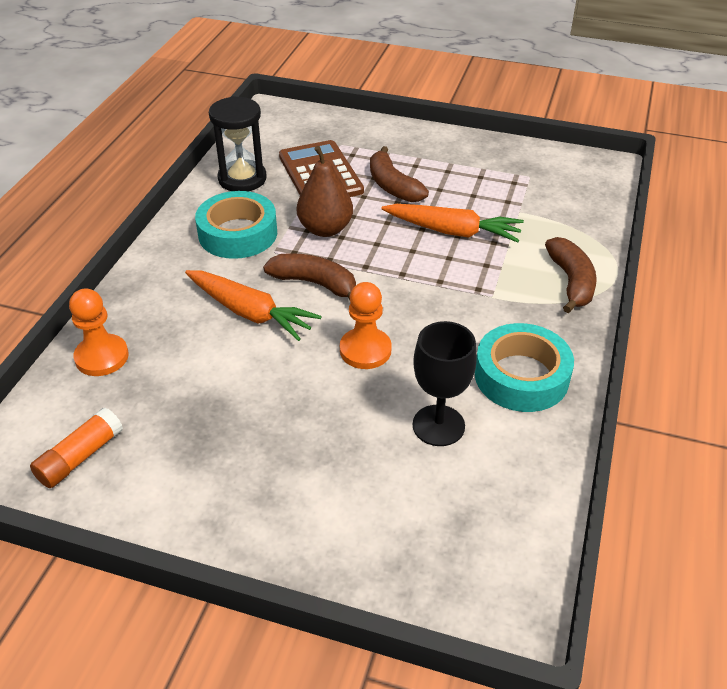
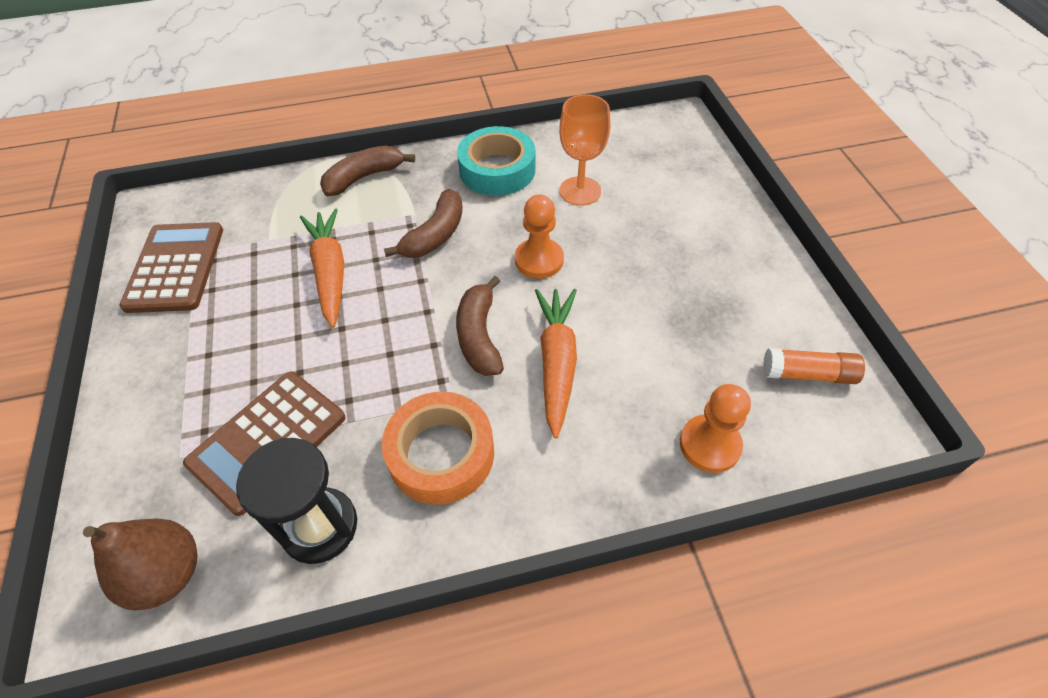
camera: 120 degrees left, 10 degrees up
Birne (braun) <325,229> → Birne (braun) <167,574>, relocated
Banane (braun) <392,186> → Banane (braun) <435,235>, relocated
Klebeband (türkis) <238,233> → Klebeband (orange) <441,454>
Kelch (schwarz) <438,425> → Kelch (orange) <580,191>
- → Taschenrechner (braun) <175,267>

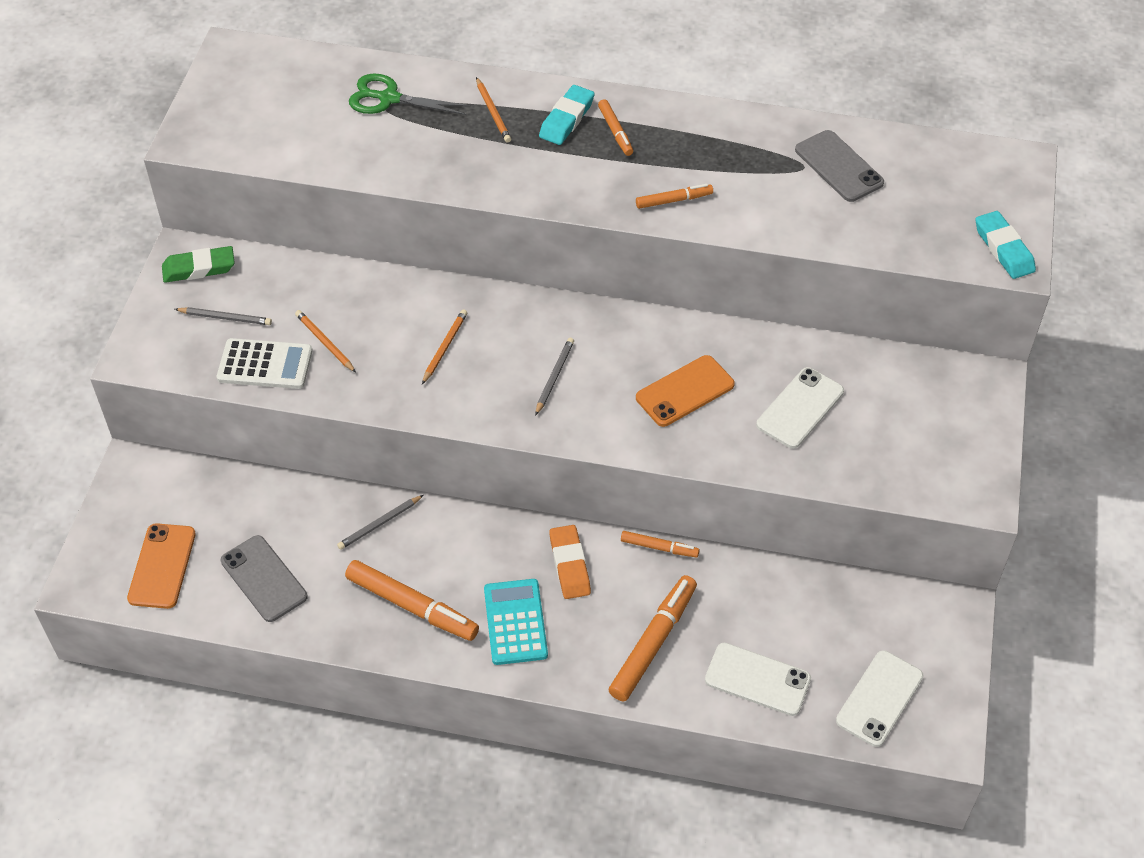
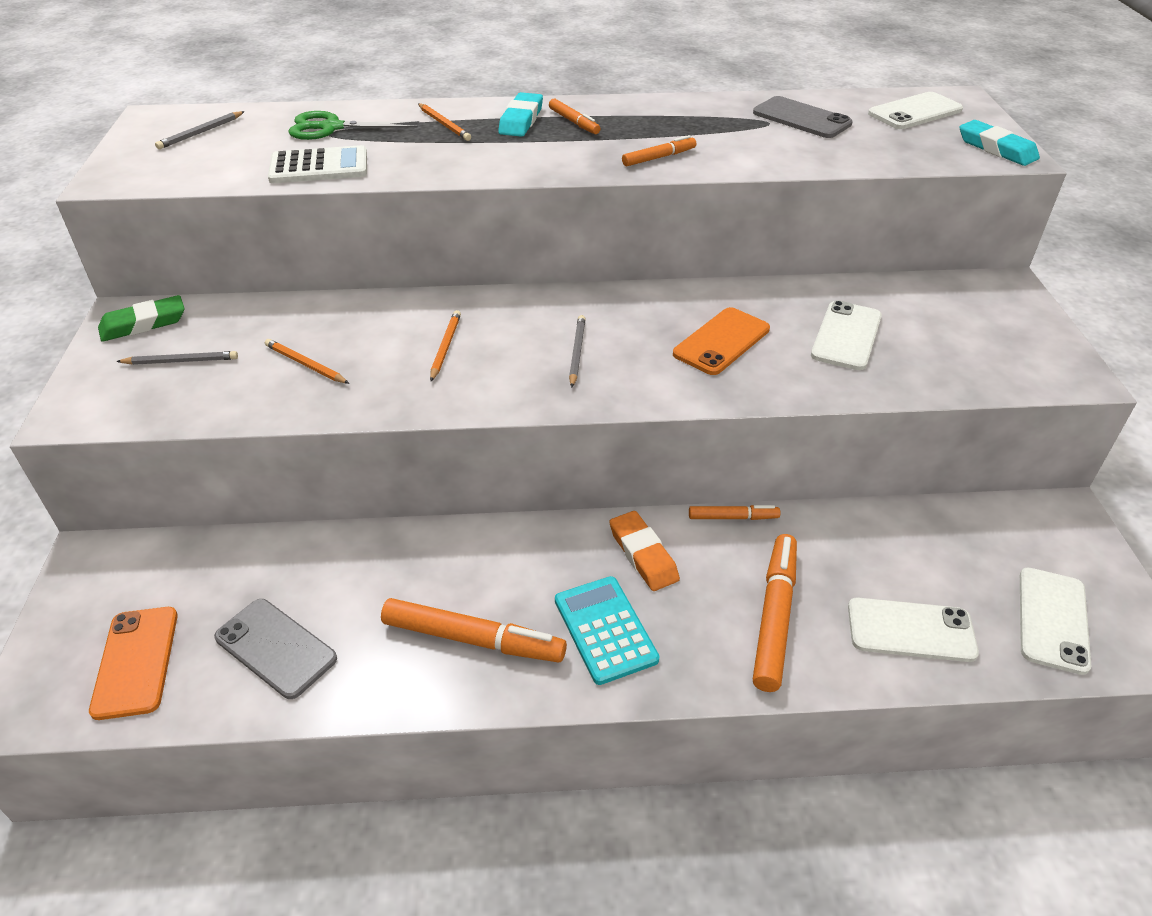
camera: 15 degrees left, 10 degrees down
Taschenrechner (weiß) <265,365> → Taschenrechner (weiß) <319,167>, relocated
Bleistift (grau) <379,524> → Bleistift (grau) <201,132>, relocated
- → Handy (weiß) <915,112>

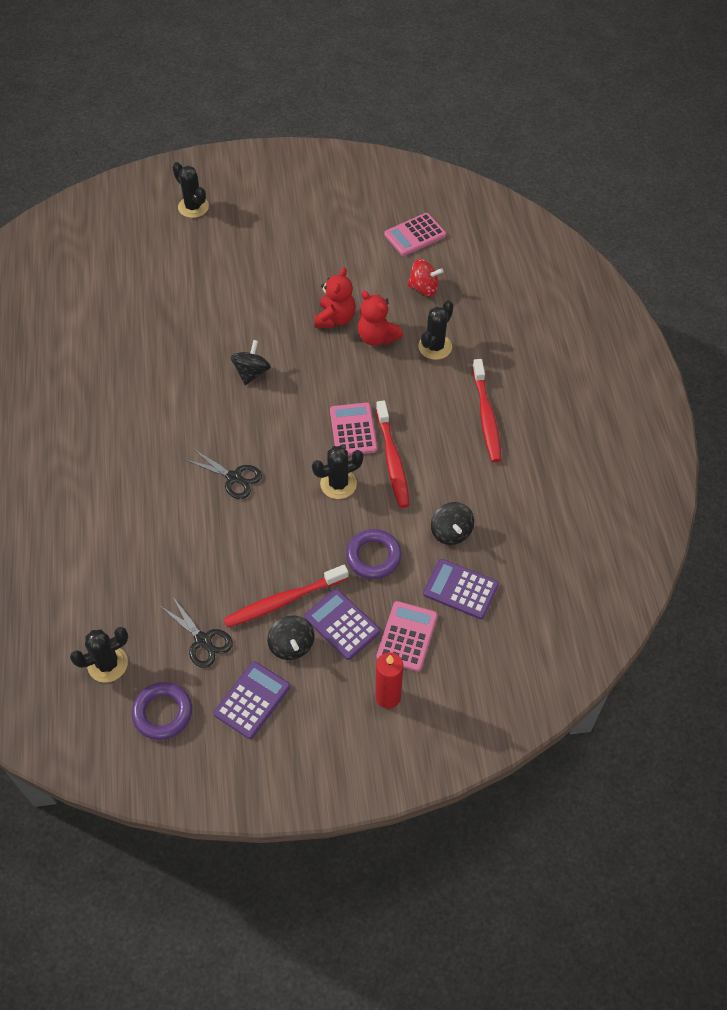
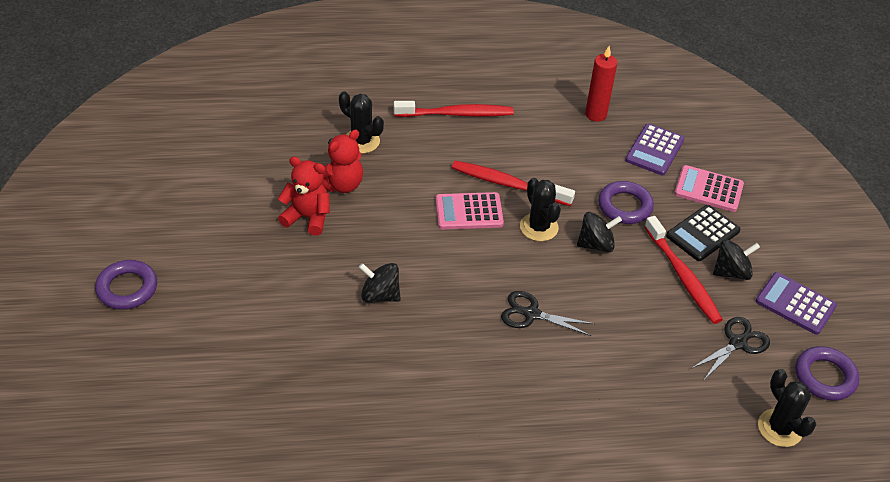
camera: 90 degrees left, 10 degrees down
Kaktus (schwarz) <193,207> → -
Taschenrechner (rosa) <415,235> → -
Kreisel (rot) <424,288> → -
Zahnbürste (rot) <392,460> → Zahnbürste (rot) <508,184>, 150 degrees counterclockwise
Schere (schwarz) <234,478> → Schere (schwarz) <531,314>, 105 degrees counterclockwise
Kreisel (schwarz) <451,532> → Kreisel (schwarz) <596,244>, relocated
Taschenrechner (lila) <342,624> → Taschenrechner (schwarz) <702,233>
Kerze (rot) <388,697> → Kerze (rot) <595,114>, relocated
- → Ring (lila) <127,288>

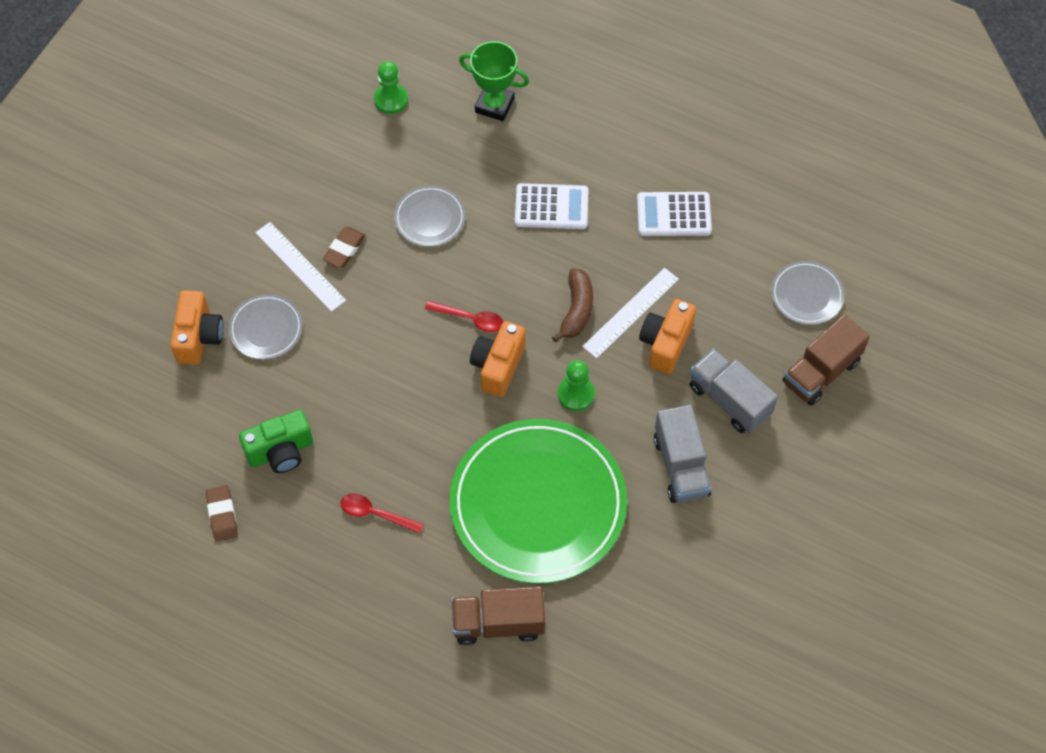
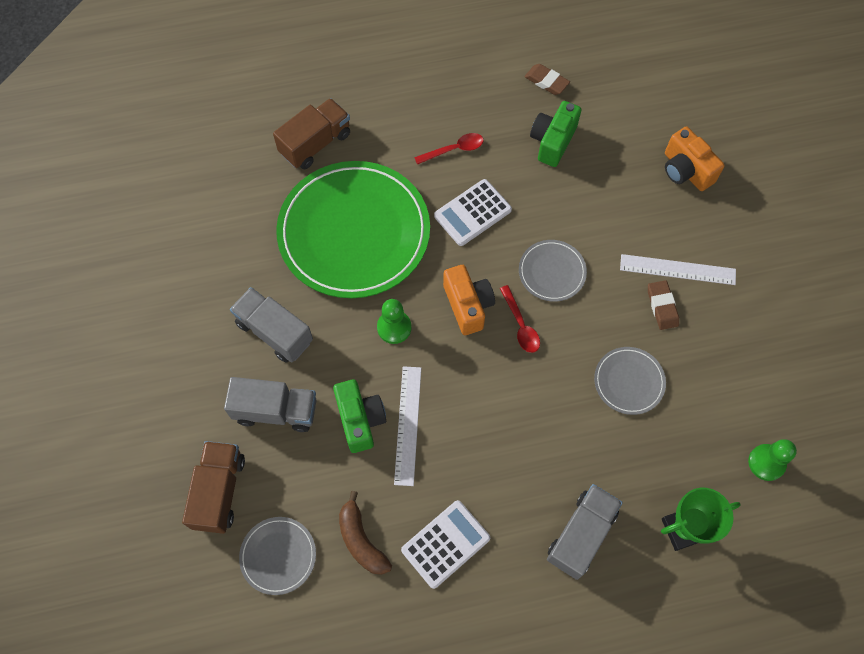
camera: 140 degrees right, 5 degrees up
Taschenrechner (weiß) <551,207> → Taschenrechner (weiß) <472,213>, relocated
Banane (braun) <576,310> → Banane (braun) <361,540>, relocated
Teller (grau) <266,329> → Teller (grau) <552,272>, relocated
Kamera (orange) <666,343> → Kamera (grün) <360,420>
Löffel (rot) <470,319> → Löffel (rot) <521,325>, 90 degrees counterclockwise
- → Lastwagen (grau) <581,535>

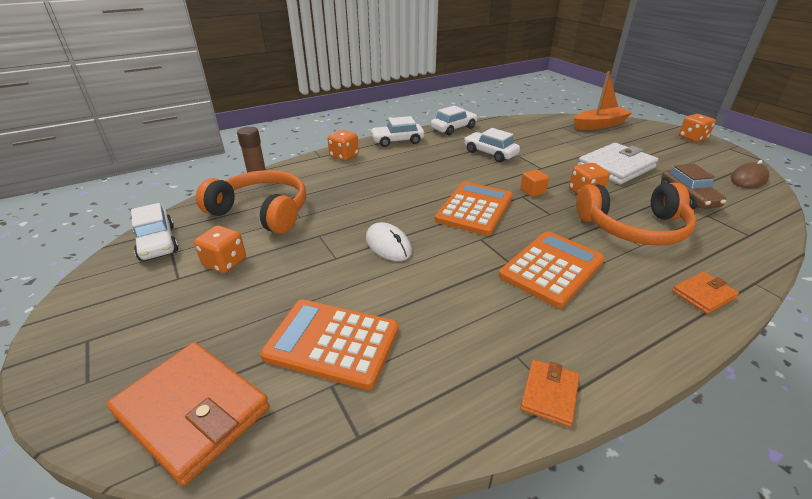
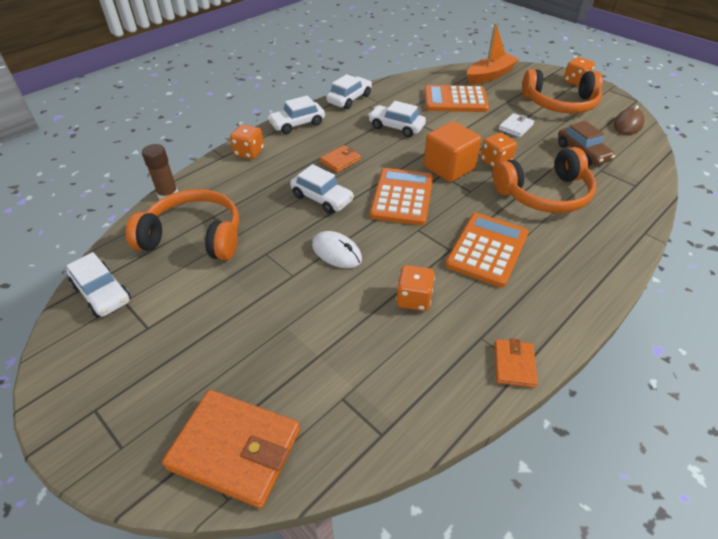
camera: 15 degrees left, 10 degrees up
Geldbörse (weiß) <615,167> → Geldbörse (weiß) <515,127>, x0.51
Kubus (orange) <532,191> → Kubus (orange) <449,168>, x2.10
Spielwürfel (orange) <225,262> → Spielwürfel (orange) <414,299>, relocated
Geldbörse (orange) <703,295> → Geldbörse (orange) <340,161>, relocated
Taschenrechner (orange) <332,342> → Taschenrechner (orange) <455,100>, relocated
- → Kopfhörer (orange) <560,104>
- → Auto (weiß) <322,198>

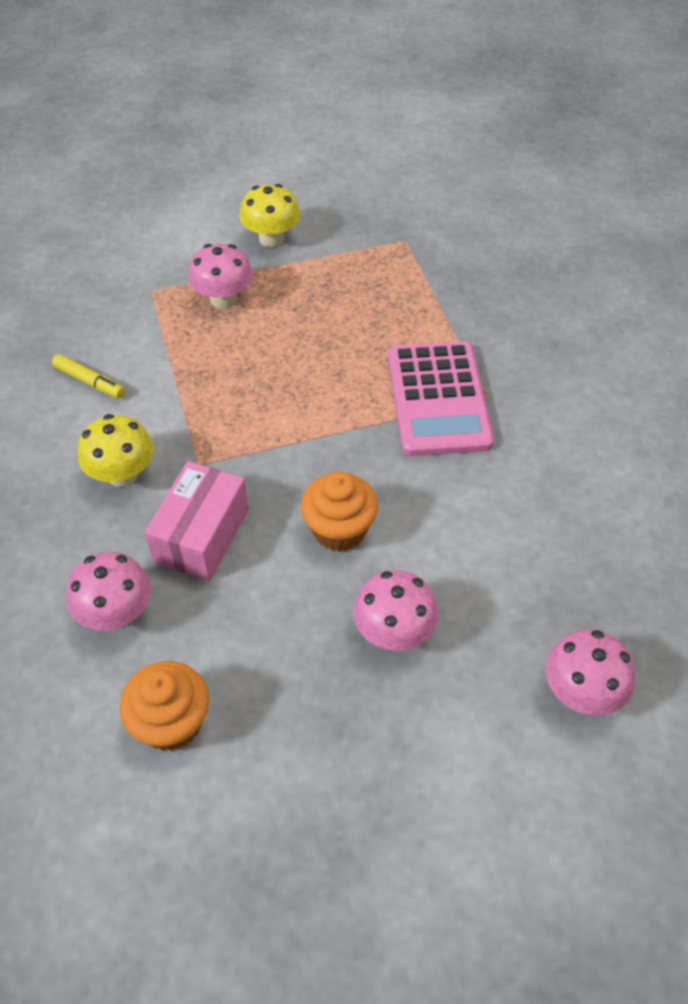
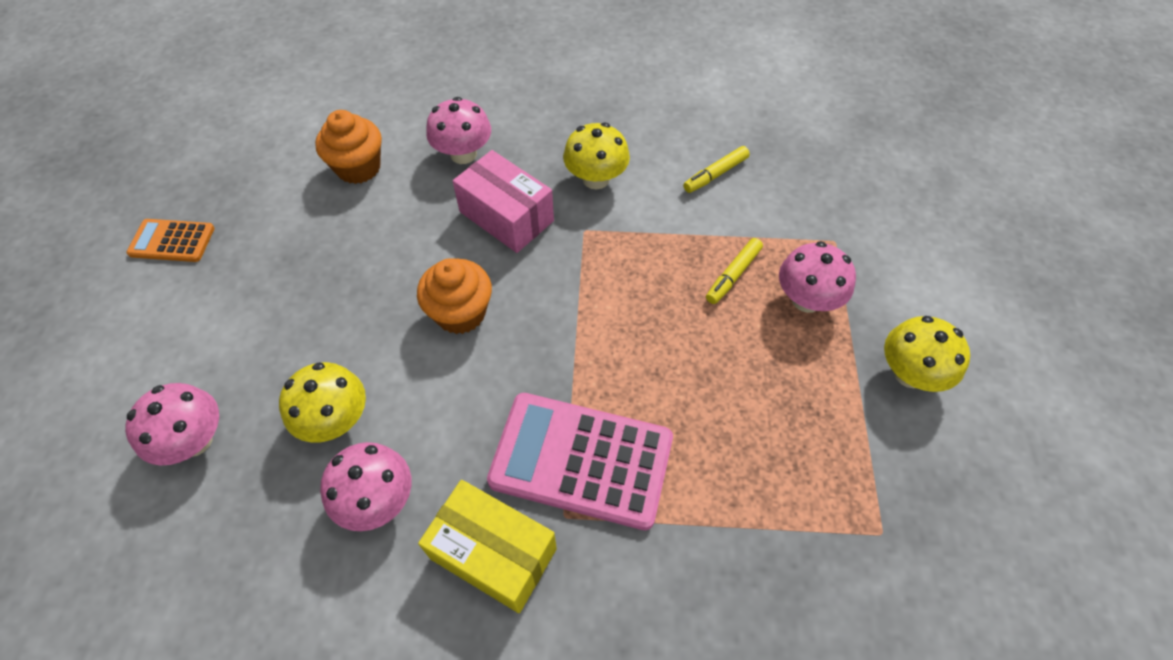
camera: 110 degrees right, 5 degrees up
Pilz (rosa) <394,632> → Pilz (rosa) <377,500>, relocated
- → Taschenrechner (orange) <172,241>
- → Filzstift (gelb) <733,275>
- → Pilz (gelb) <335,420>
- → Schachtel (gelb) <493,553>

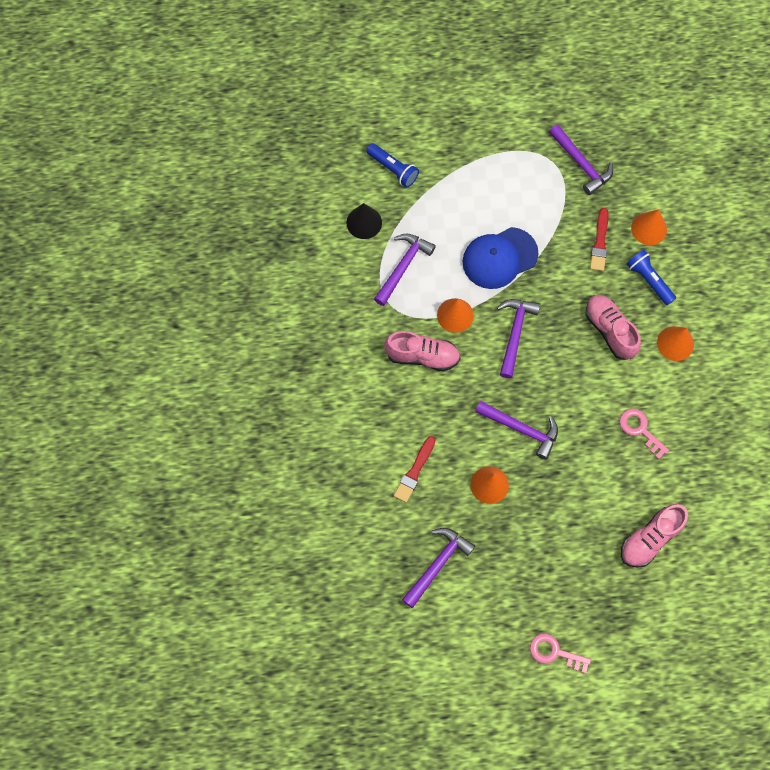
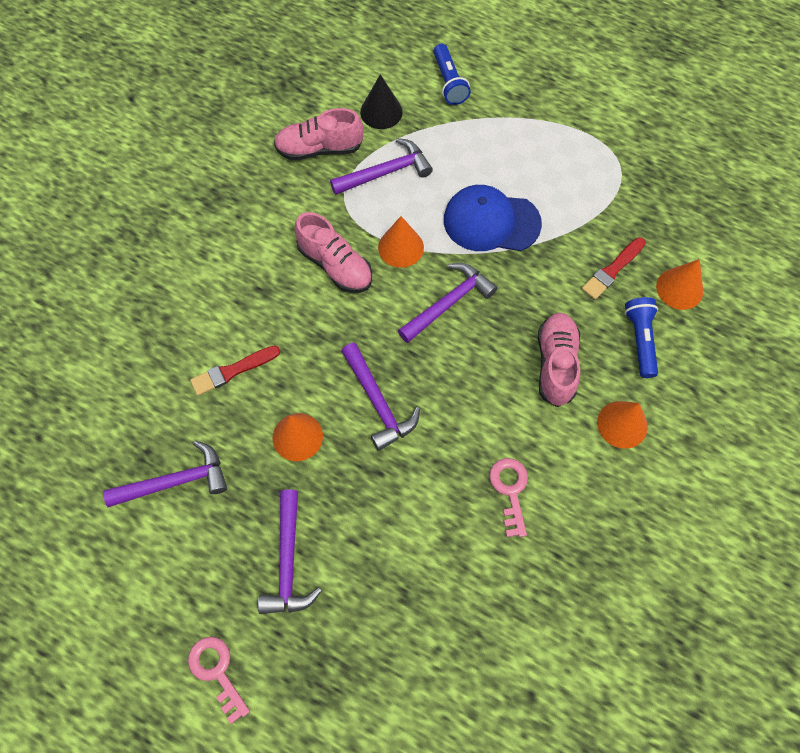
camera: 35 degrees right, 5 degrees down
Hammer (lila) <581,164> → Hammer (lila) <288,562>, relocated
Schuh (rosa) <650,538> → Schuh (rosa) <319,149>, relocated

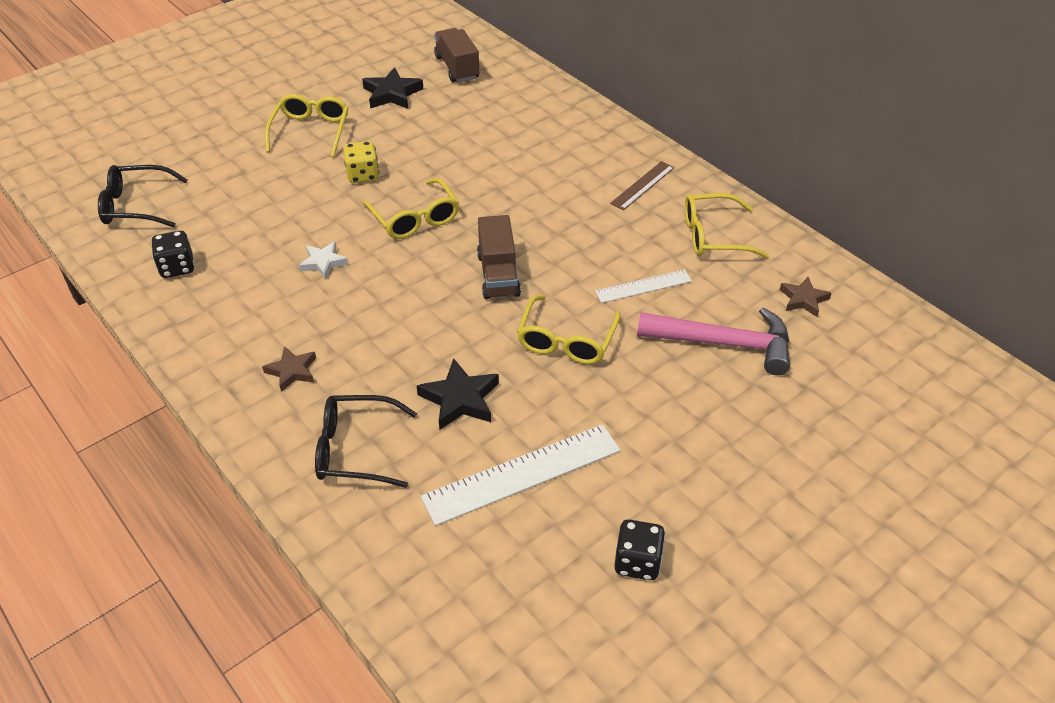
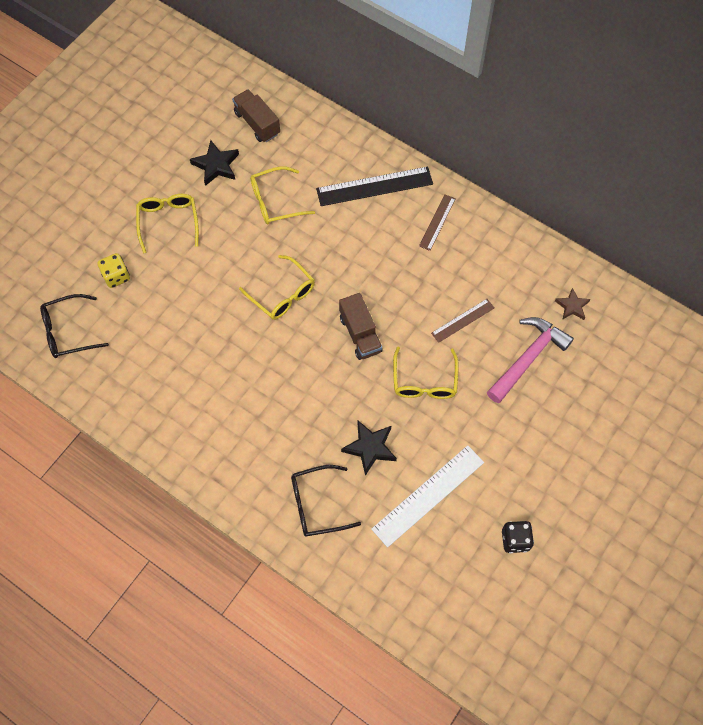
camera: 15 degrees left, 20 degrees up
Spielwürfel (gelb) <363,175> → Spielwürfel (gelb) <116,276>, relocated
Brille (gelb) <713,236> → Brille (gelb) <275,201>, relocated
Spielwürfel (schwarz) <177,267> → -
Stern (weiß) <323,262> → -
Lineal (weiß) <643,286> → Lineal (braun) <462,320>
Hammer (rosa) <723,344> → Hammer (rosa) <528,358>, 45 degrees counterclockwise
Stern (braun) <292,371> → -
- → Lineal (schwarz) <374,186>

